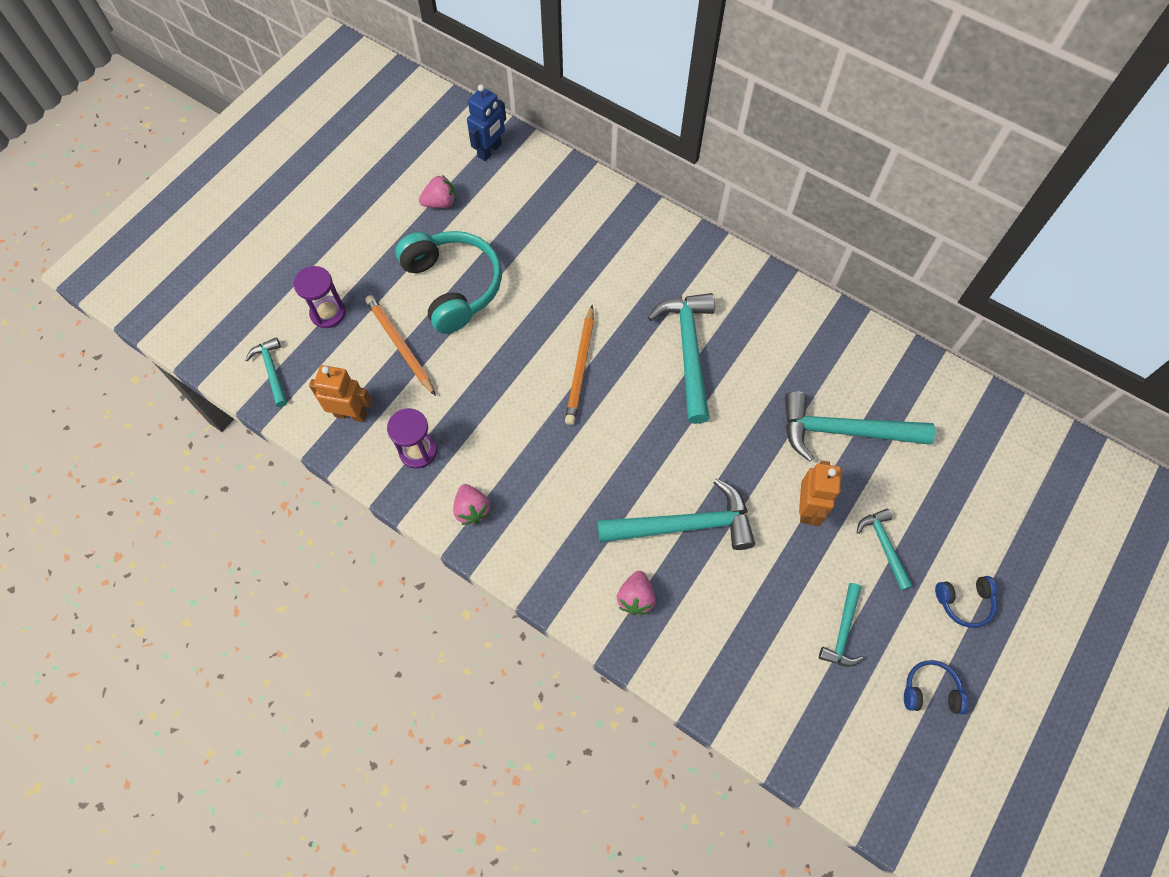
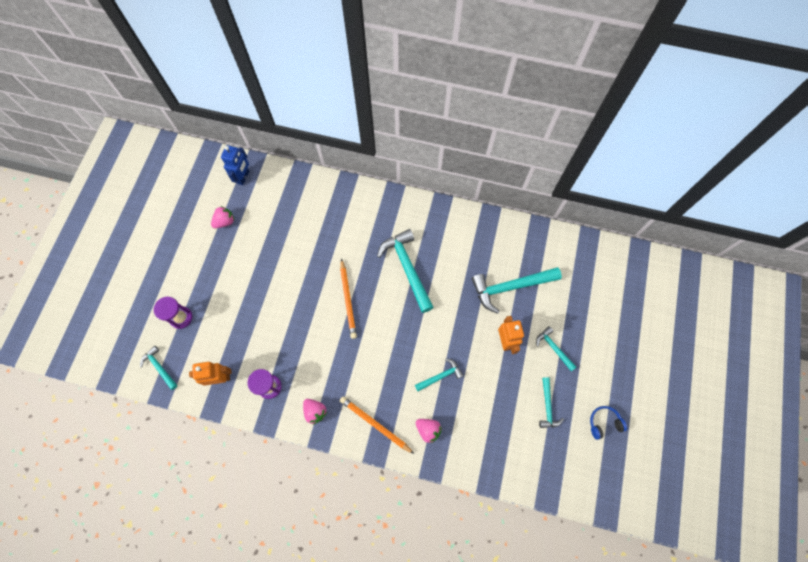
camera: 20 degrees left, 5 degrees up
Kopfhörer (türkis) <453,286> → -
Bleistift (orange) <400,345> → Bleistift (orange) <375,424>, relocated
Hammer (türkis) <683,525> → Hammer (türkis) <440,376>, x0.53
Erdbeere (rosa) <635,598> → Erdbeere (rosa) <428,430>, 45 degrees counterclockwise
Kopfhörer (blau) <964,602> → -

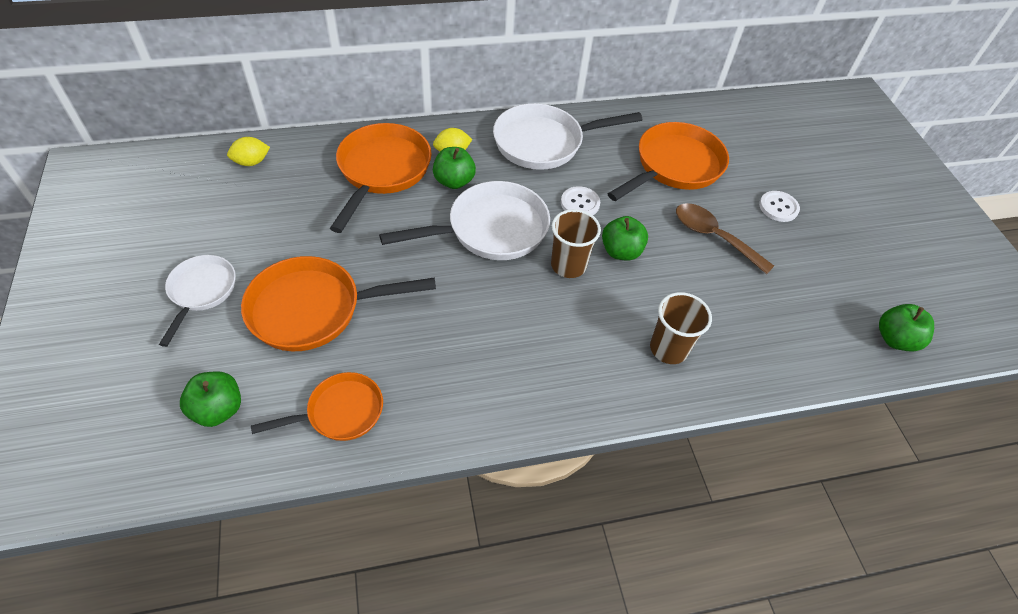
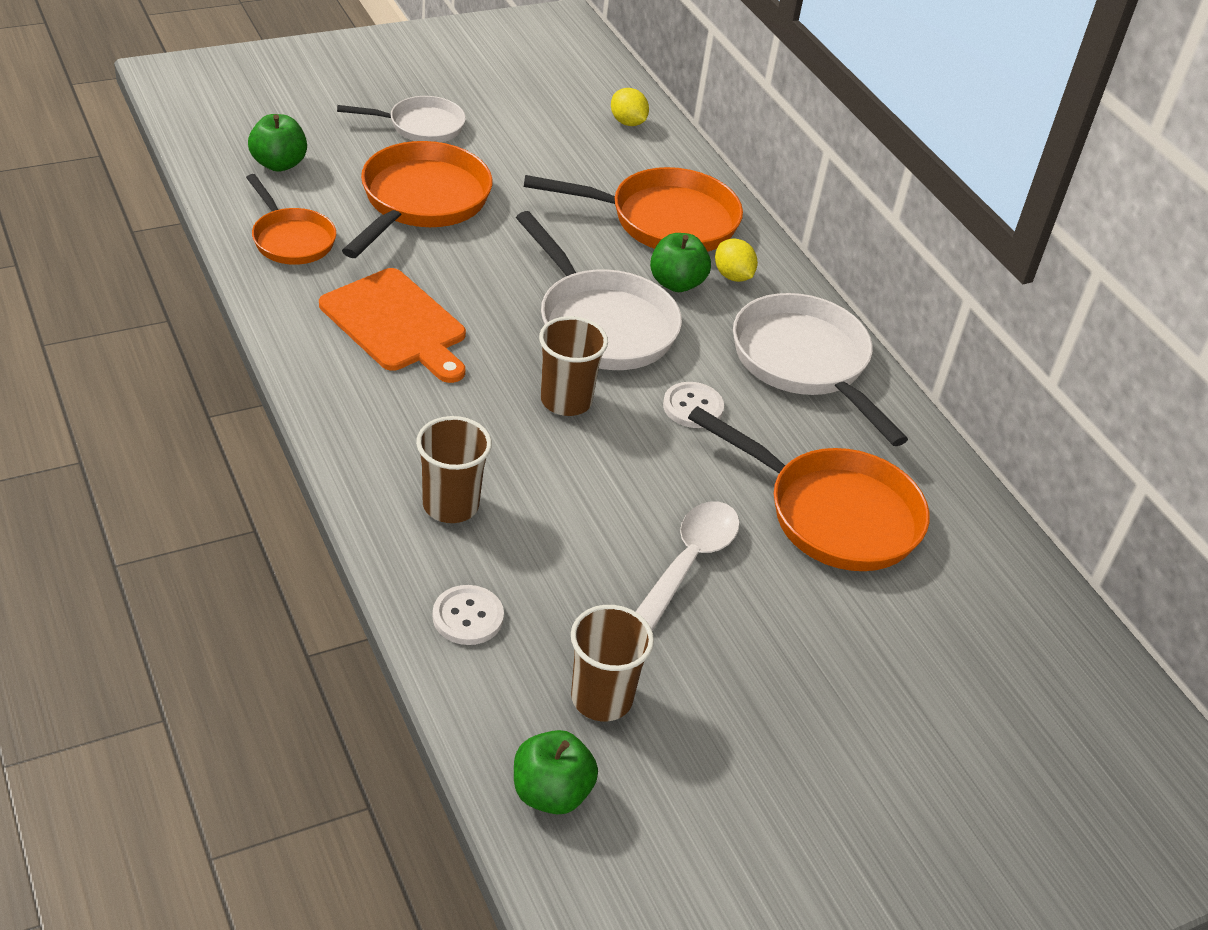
camera: 75 degrees right, 10 degrees down
Knopf (weiß) <778,207> → Knopf (weiß) <468,617>, relocated
Löffel (braun) <714,237> → Löffel (weiß) <690,561>
Apfel (grün) <621,251> → -
Pfanne (orange) <313,309> → Pfanne (orange) <421,201>, 45 degrees clockwise
- → Schneidebrett (orange) <396,324>
- → Becher (braun) <601,698>

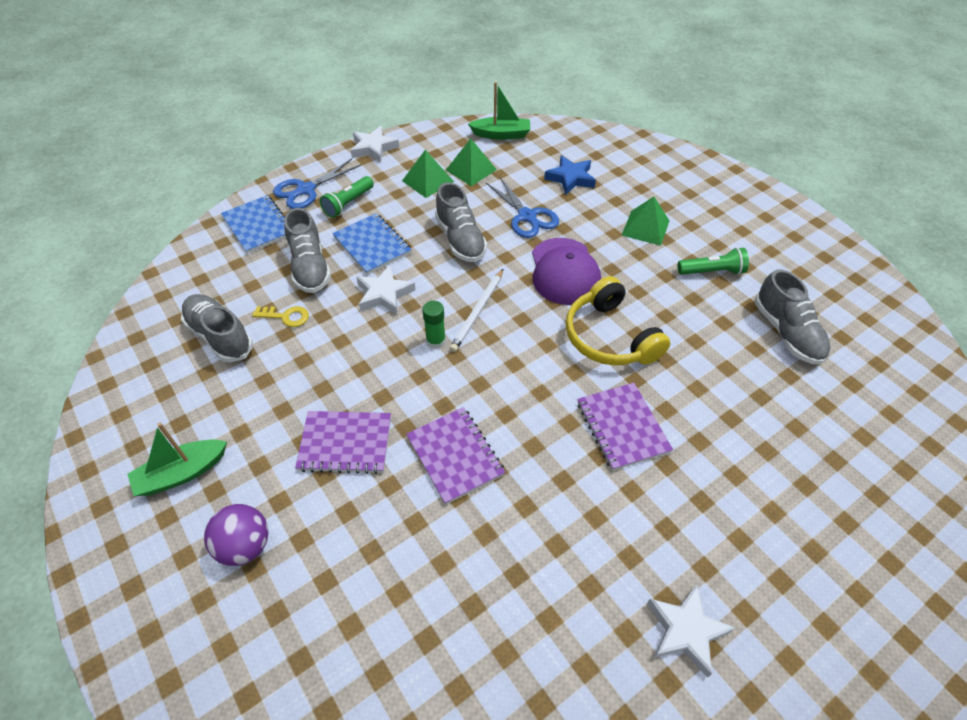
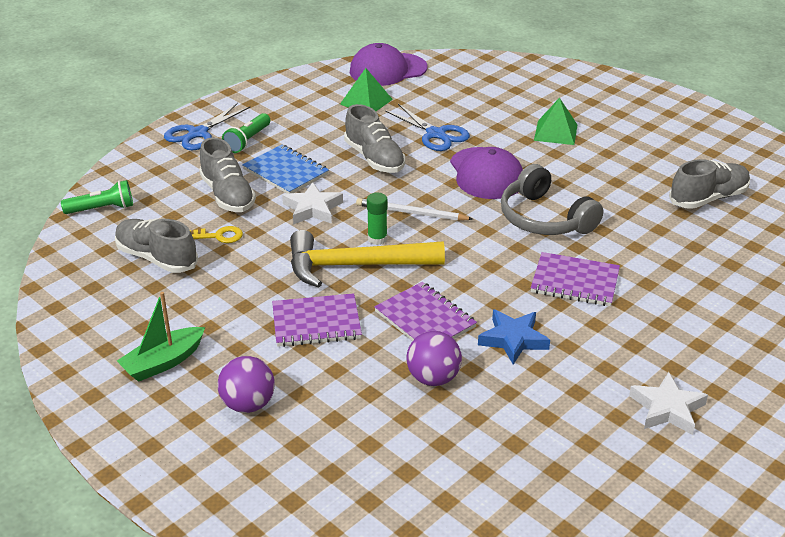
camera: 10 degrees left, 15 degrees down
Boot (grün) <501,134> → Kappe (lila) <388,70>
Stern (weiß) <373,148> → -
Pyramide (grün) <428,181> → -
Stern (blau) <570,178> → Stern (blau) <513,339>, relocated
Notizbuch (blau) <258,226> → -
Taschenlampe (grün) <712,271> → Taschenlampe (grün) <102,209>, relocated
Bleistift (weiß) <478,312> → Bleistift (weiß) <411,213>, 90 degrees clockwise
Schuh (grau) <787,332> → Schuh (grau) <708,198>, 90 degrees counterclockwise
Kopfhörer (gelb) <610,337> → Kopfhörer (grau) <544,218>
Notizbuch (lila) <622,427> → Notizbuch (lila) <575,281>, 45 degrees counterclockwise
- → Hammer (gelb) <355,266>
- → Ball (lila) <433,378>

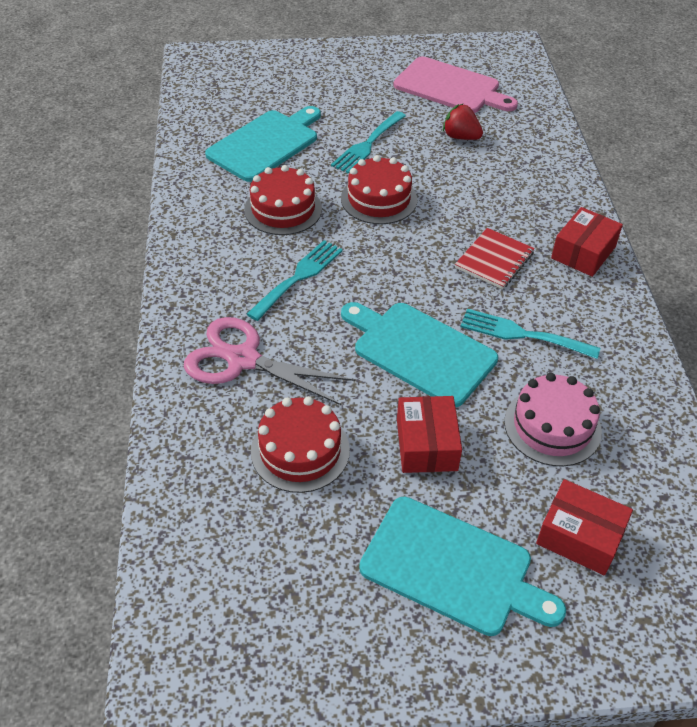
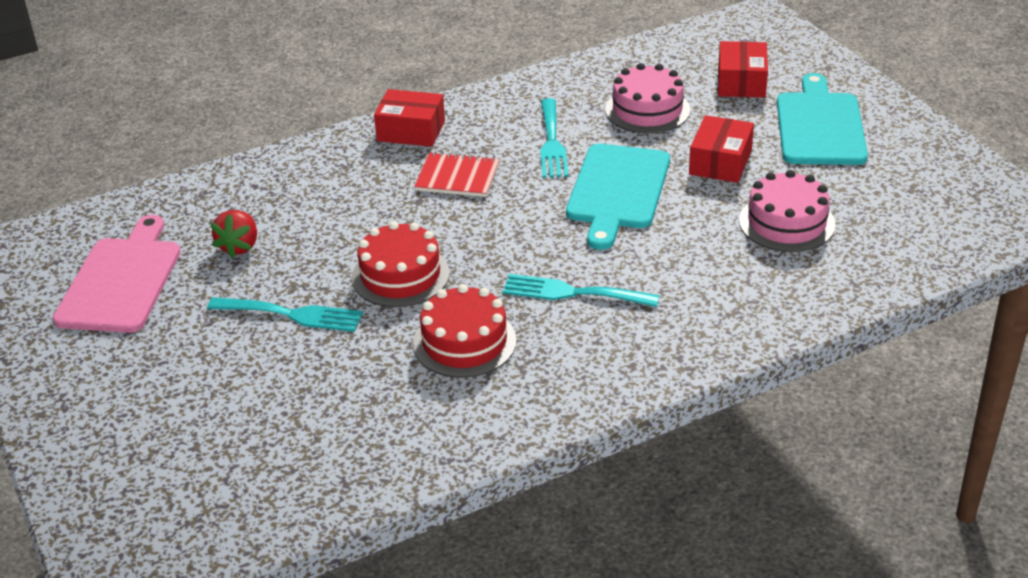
camera: 110 degrees left, 10 degrees down
Schneidebrett (türkis) <265,144> → -
Schere (rosa) <243,359> → -
Kuchen (rot) <300,450> → Kuchen (rosa) <786,223>
Schachtel (rot) <426,444> → Schachtel (rot) <720,162>, 45 degrees counterclockwise

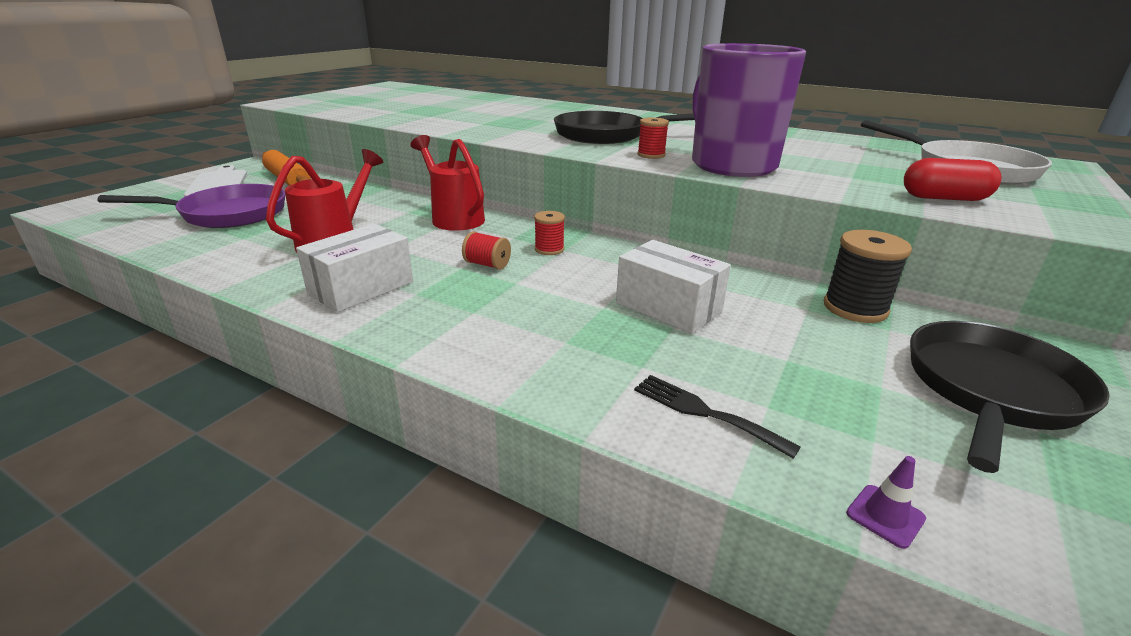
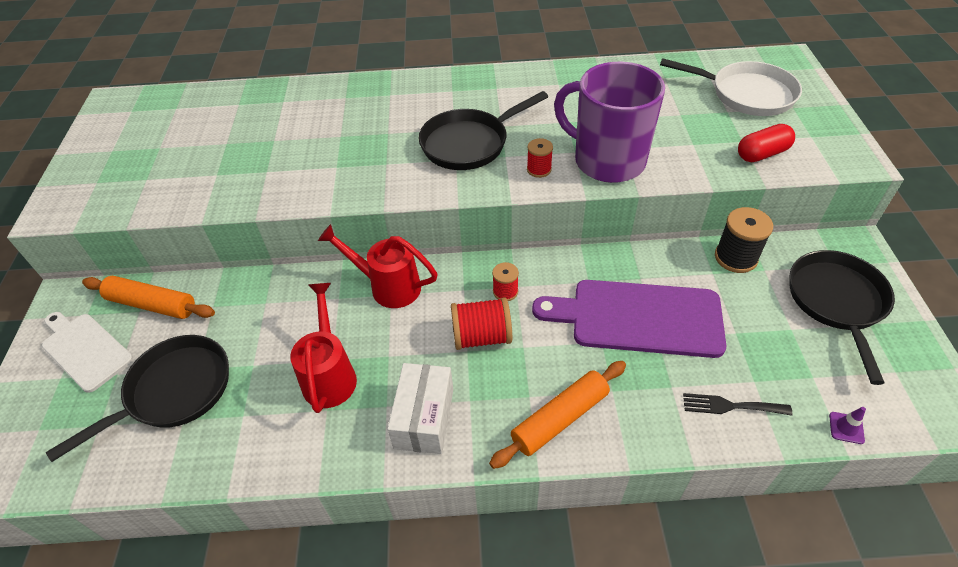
camera: 30 degrees left, 20 degrees up
Pfanne (lila) <227,214> → Pfanne (schwarz) <174,391>
Garnrolle (rot) <487,264> → Garnrolle (rot) <481,336>, x1.69
Schachtel (weiß) <668,307> → Schneidebrett (lila) <638,318>
- → Nudelholz (orange) <560,419>

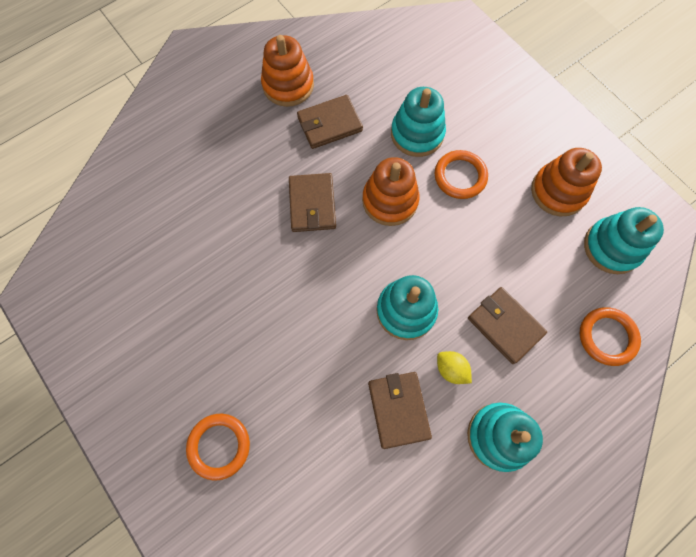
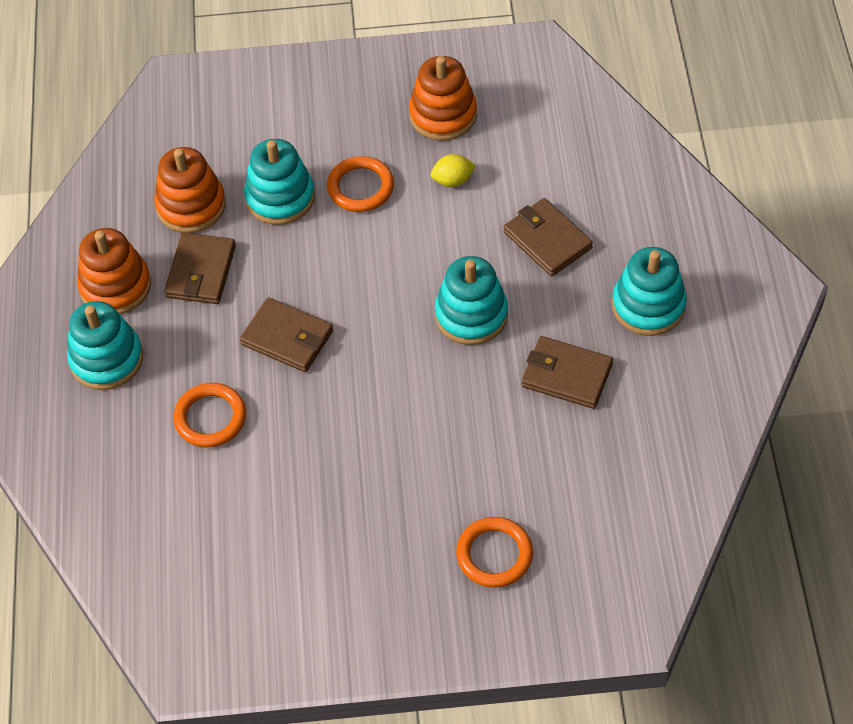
camera: 55 degrees left, 15 degrees down
Stapelspielzeug (orange) <390,201> → Stapelspielzeug (orange) <191,206>, relocated
Stapelspielzeug (türkis) <612,247> → Stapelspielzeug (türkis) <106,359>, relocated
Geldbörse (braun) <505,326> → Geldbörse (braun) <547,240>, 60 degrees clockwise
Ring (orange) <607,337> → Ring (orange) <210,418>, relocated
Zitrone (gelb) <451,369> → Zitrone (gelb) <453,180>, relocated

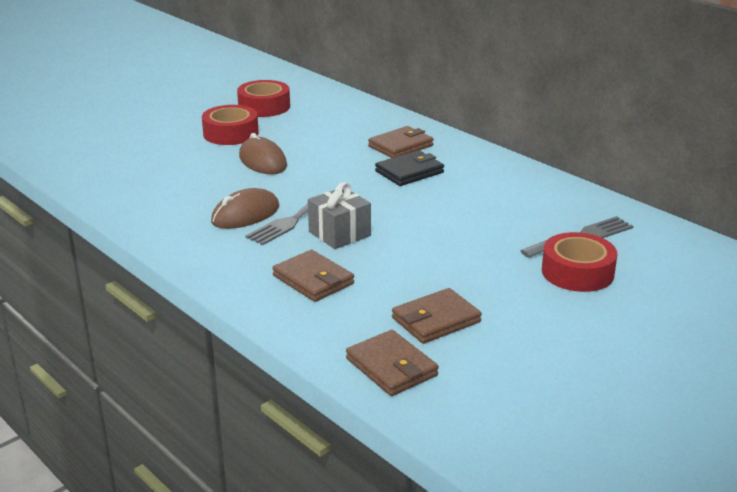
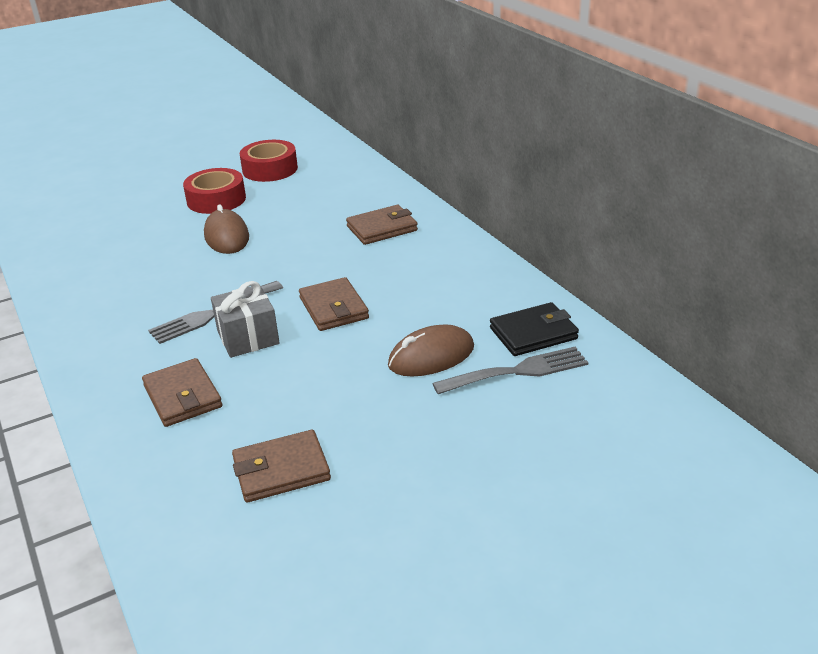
camera: 15 degrees right, 5 degrees up
Geldbörse (schwarz) <409,172> → Geldbörse (schwarz) <533,333>, relocated
Computermaus (braun) <245,214> → Computermaus (braun) <431,356>, relocated
Klebeband (rot) <577,272> → -
Geldbörse (braun) <391,367> → Geldbörse (braun) <333,308>, relocated

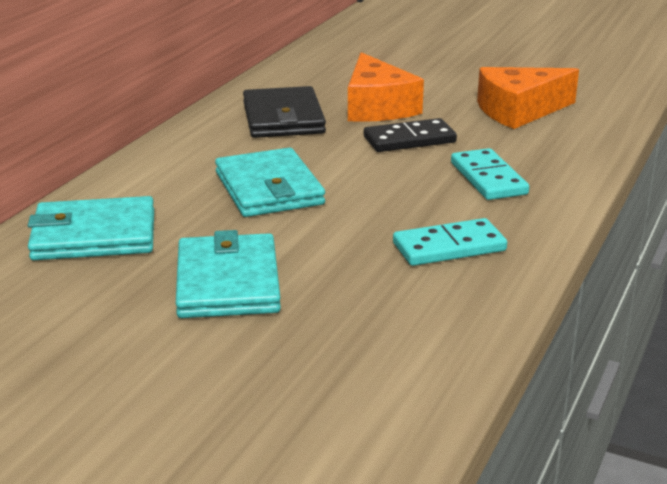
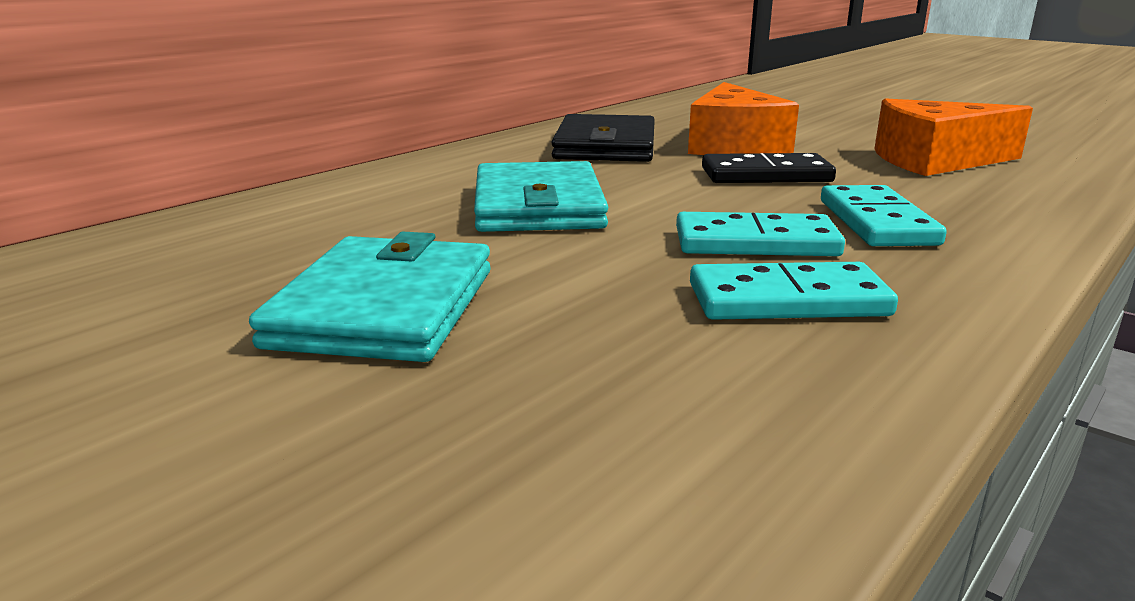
camera: 15 degrees right, 5 degrees down
Geldbörse (türkis) <94,235> → -
- → Dominostein (türkis) <755,242>

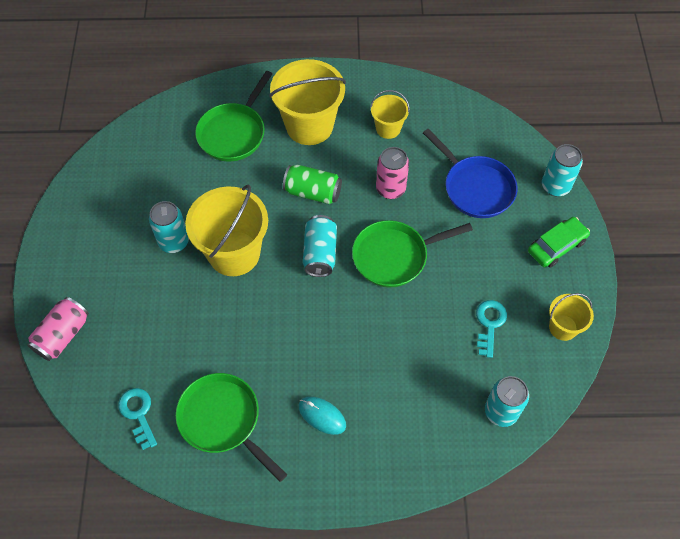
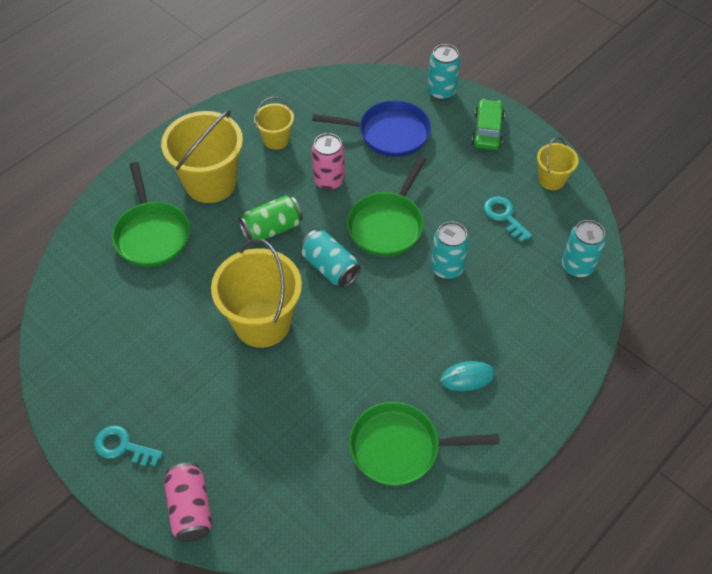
camera: 45 degrees left, 5 degrees down
Dose (türkis) <174,242> → Dose (türkis) <447,268>, relocated
Schlüssel (türkis) <138,414> → Schlüssel (türkis) <123,446>, relocated

